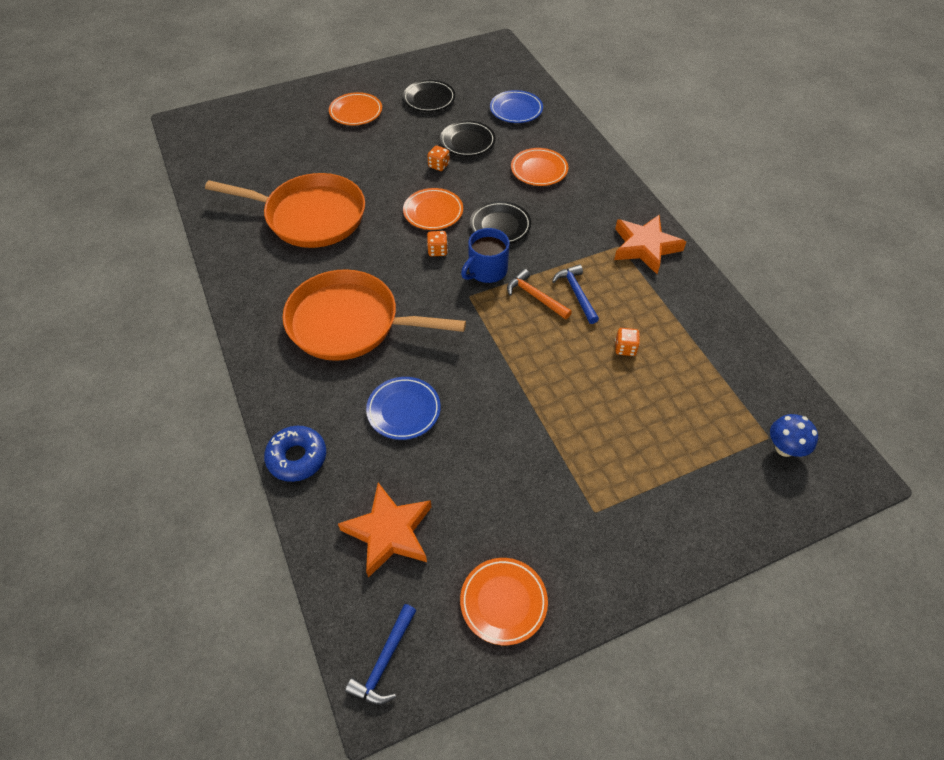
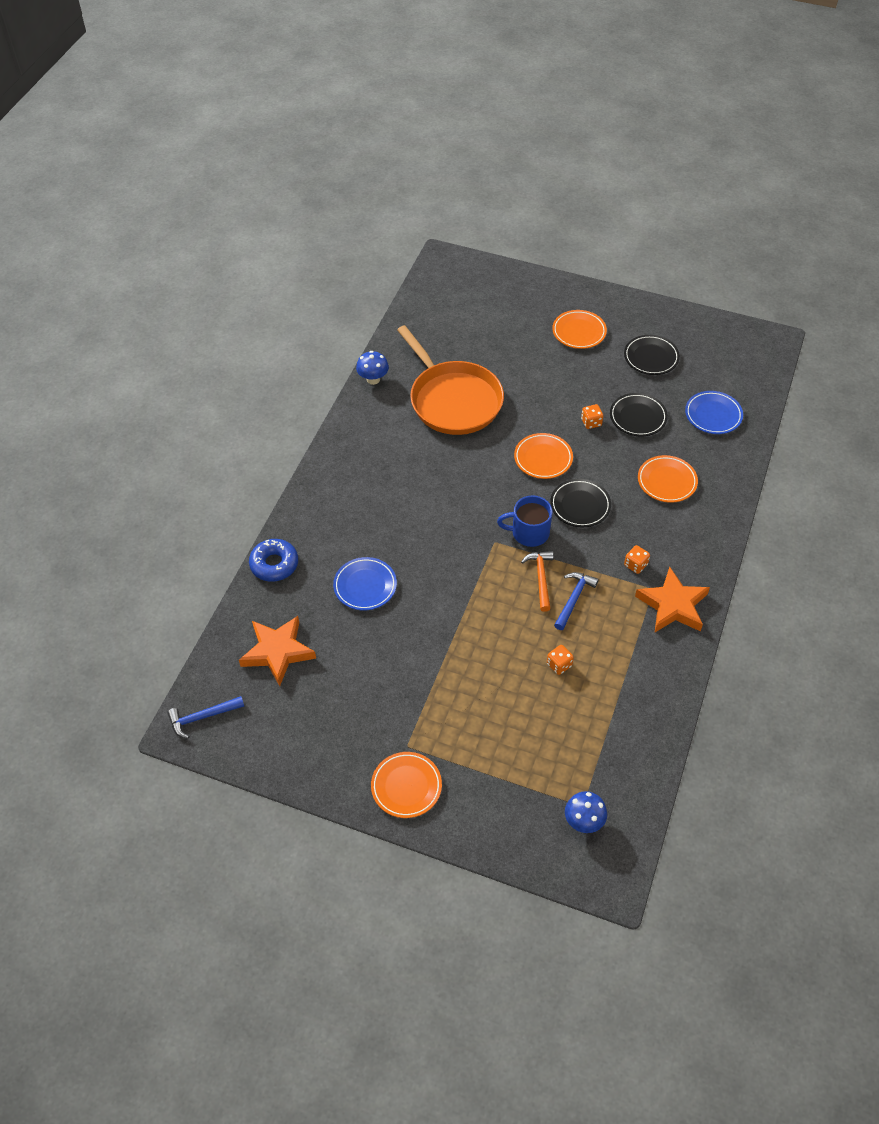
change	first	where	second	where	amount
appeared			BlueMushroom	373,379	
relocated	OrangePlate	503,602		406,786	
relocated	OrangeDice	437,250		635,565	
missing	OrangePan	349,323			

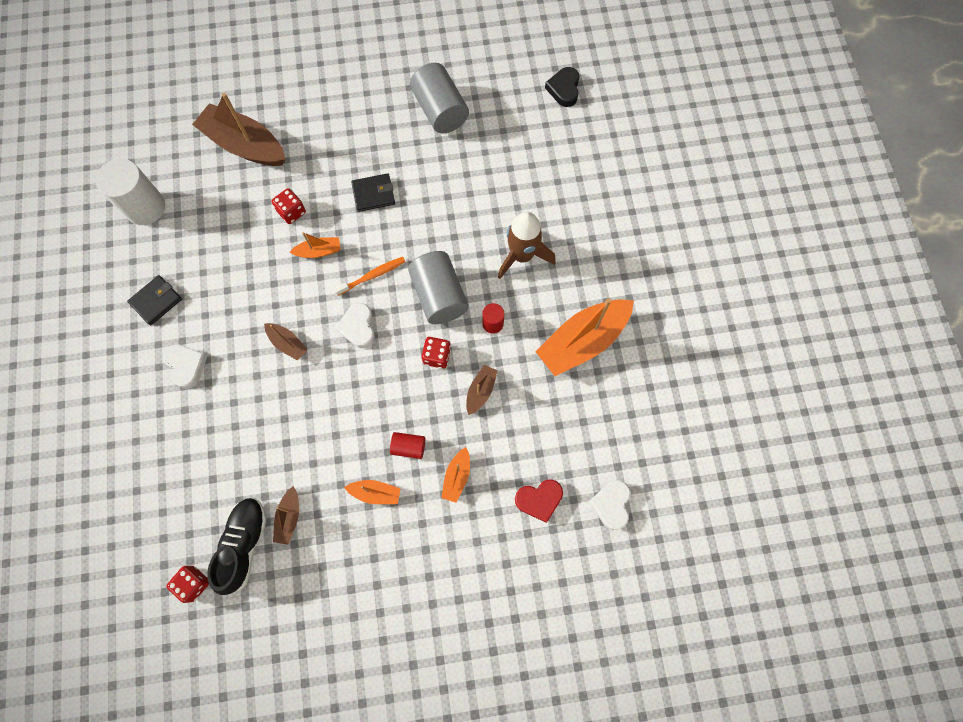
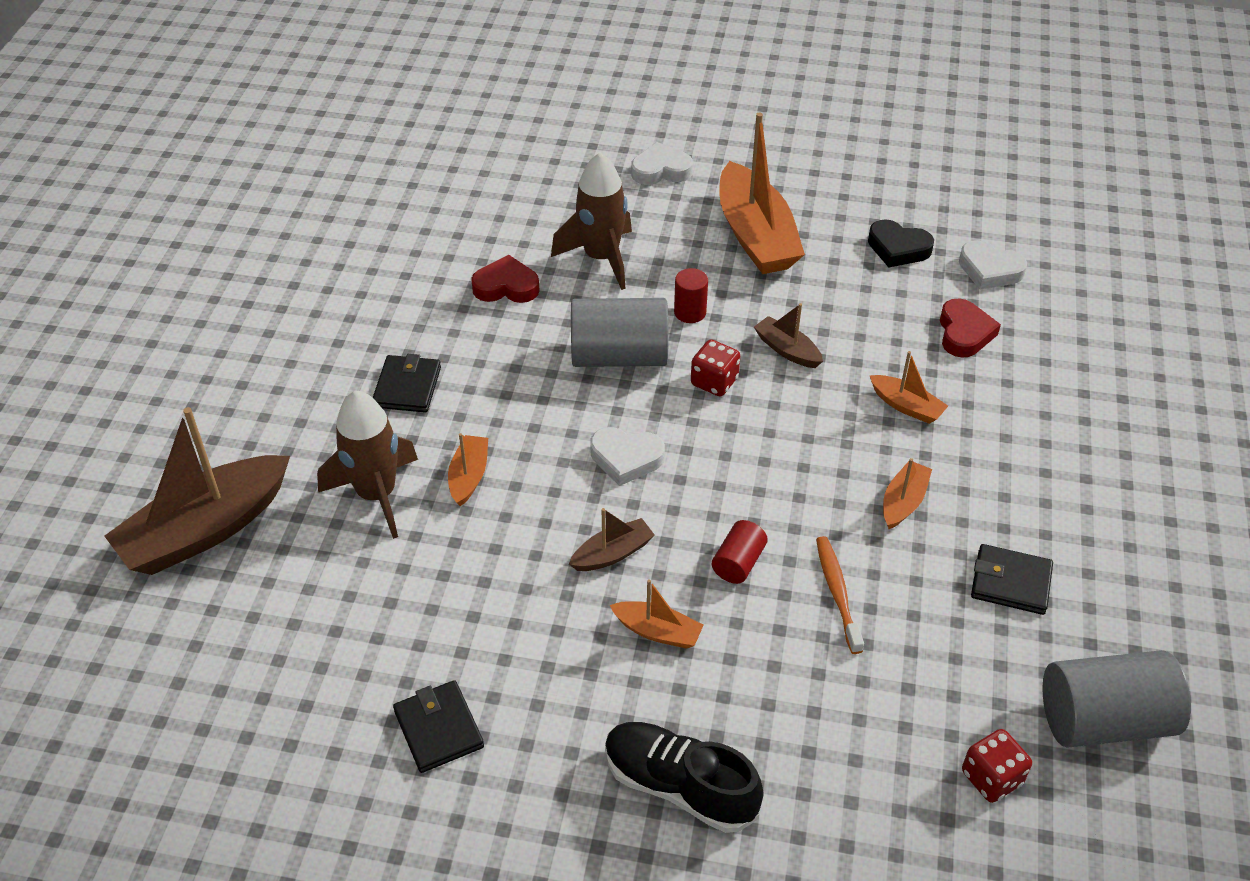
change	first	where	second	where	amount
exchanged	RedDice	292,212	BrownRocket	376,494	
appeared			RedHeart	506,286	
relocated	BlackShoe	244,545		680,786	
appeared			OrangeBoat	657,631	
relocated	WhiteHeart	187,366		661,170	
relocated	RedCylinder	408,447		738,563	
relocated	OrangeToothbrush	372,276		837,593	
relocated	BlackHeart	564,89		898,248	
appeared			BlackWallet	1010,582	
relocated	GreyCylinder	440,110		1104,720	
missing	WhiteCylinder	145,207			
missing	BrownBoat	289,517			

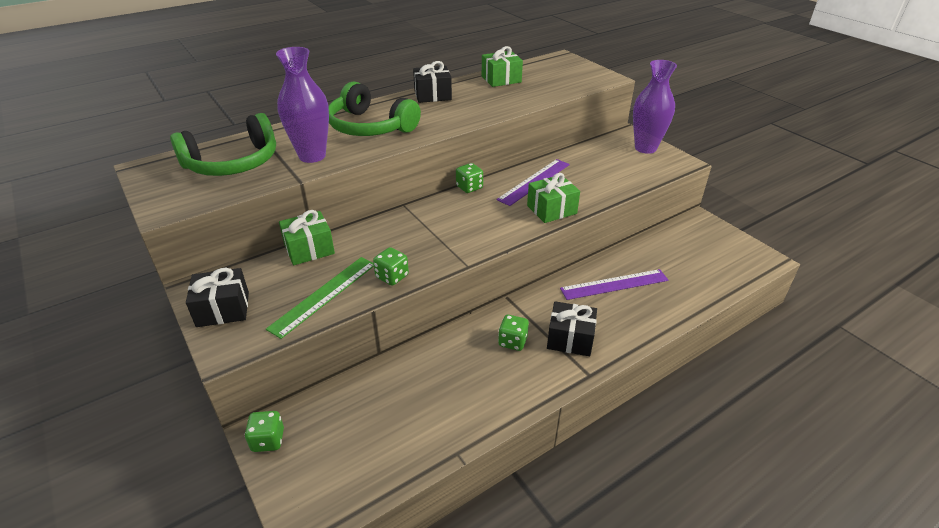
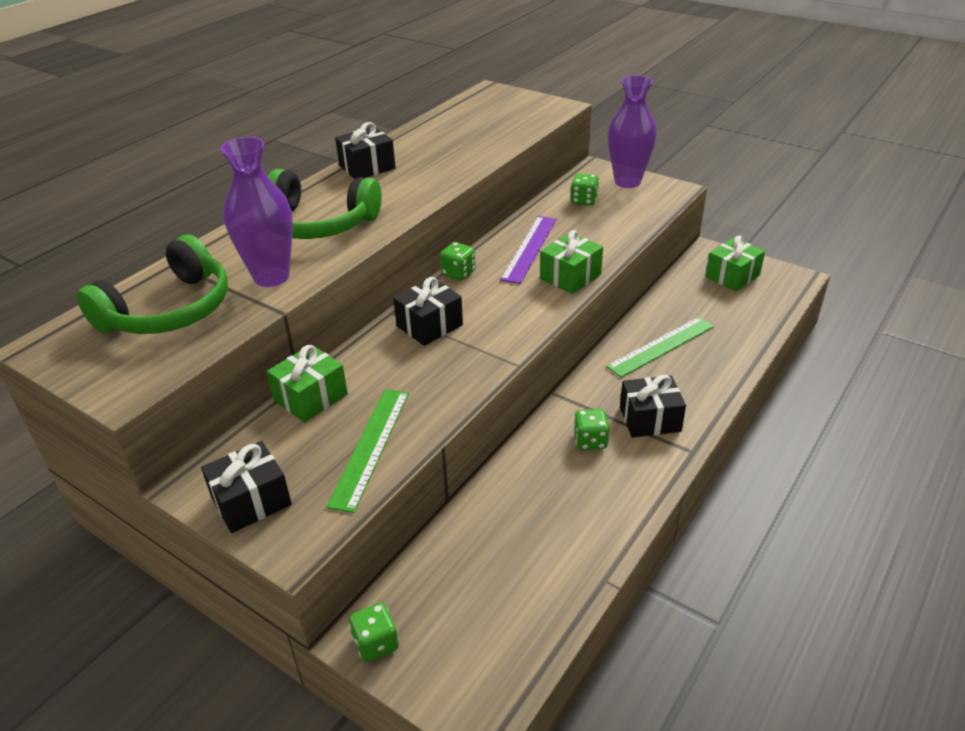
change	first	where	second	where	amount
appeared			BlackGift	429,325	
relocated	GreenDice	392,276		584,200	
colour	PurpleRuler	614,284	GreenRuler	661,346	
relocated	GreenGift	501,79		732,276	

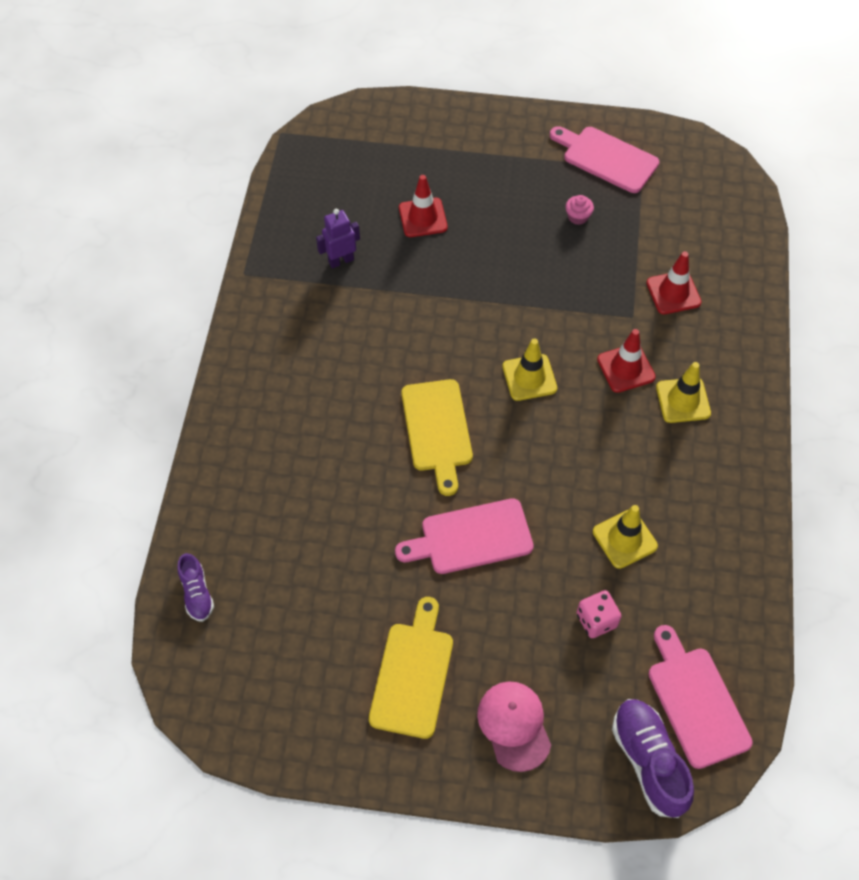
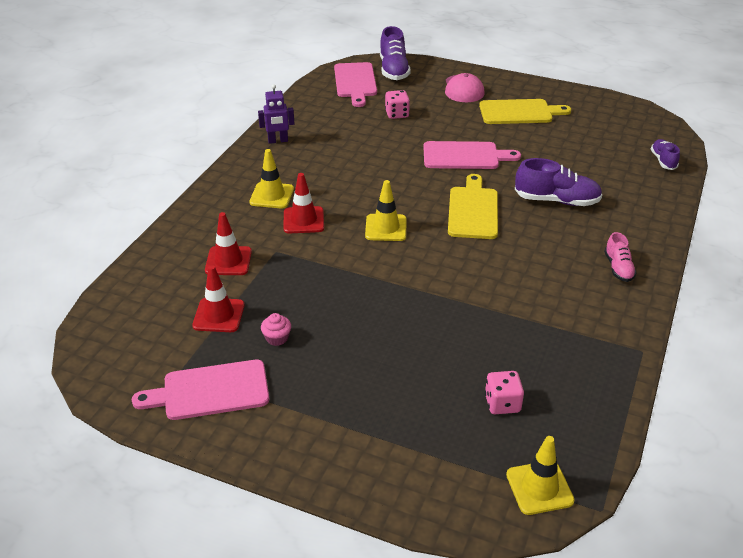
change	first	where	second	where	amount
spun	PinkCuttingBoard	606,158		210,391	120 degrees clockwise
relocated	RedTrafficCone	423,218		219,315	
relocated	PurpleRobot	341,261		278,141	
spun	YellowCuttingBoard	412,674		519,112	120 degrees counterclockwise
appeared			PinkDice	502,403	
relocated	YellowTrafficCone	624,539		539,487	
appeared			PurpleShoe	556,200	
appeared			PinkShoe	618,268	

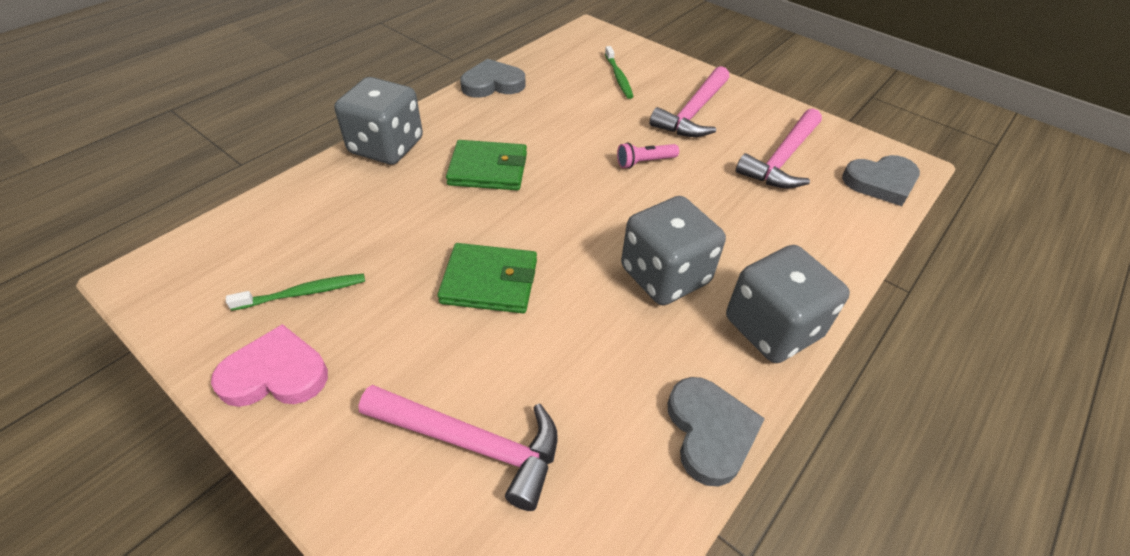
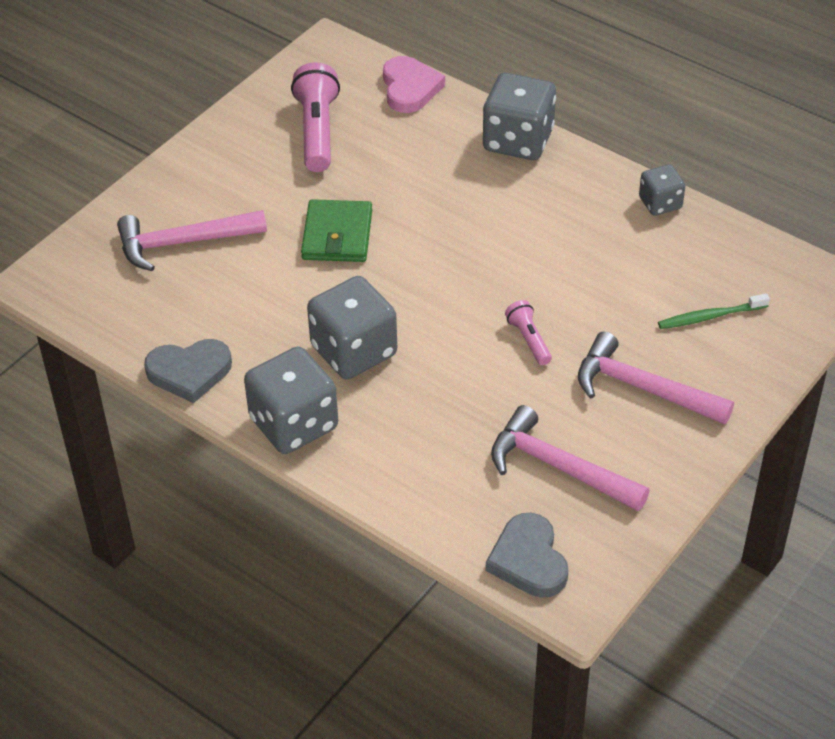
change	first	where	second	where	amount
spun	PinkHammer	472,444		183,243	60 degrees clockwise
exchanged	GreenToothbrush	303,293	PinkFlashlight	317,131	
relocated	PinkHeart	275,374		410,88	
exchanged	GreyHeart	492,84	GreyDice	660,203	
missing	GreenWallet	488,169			

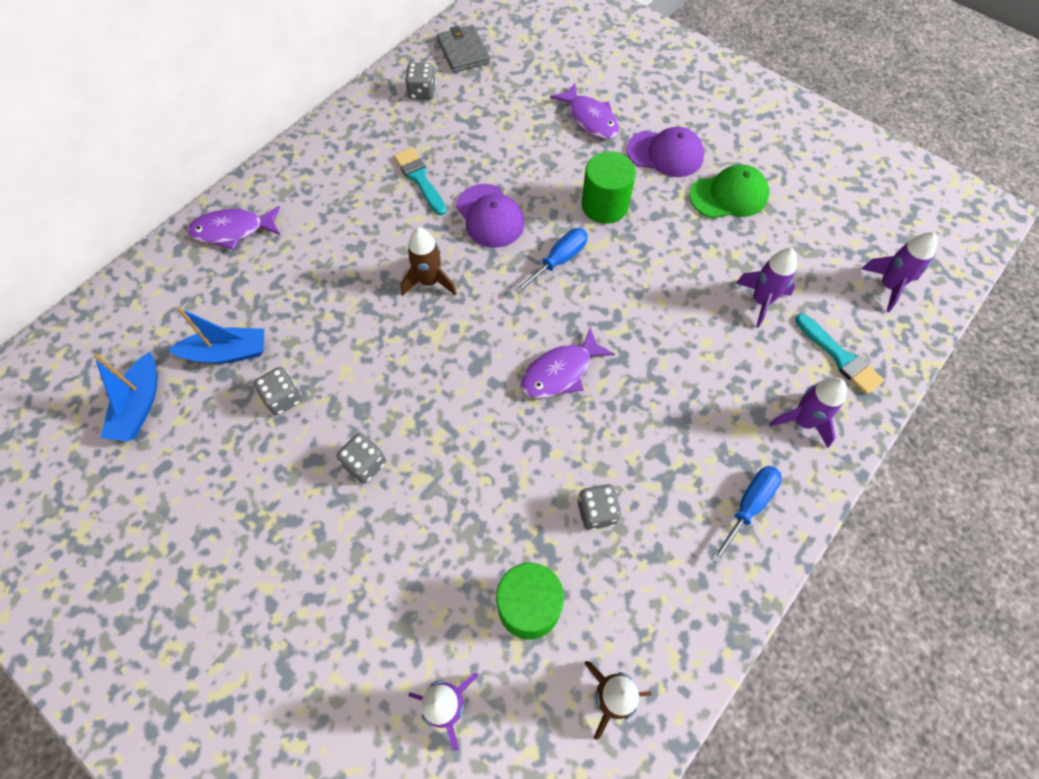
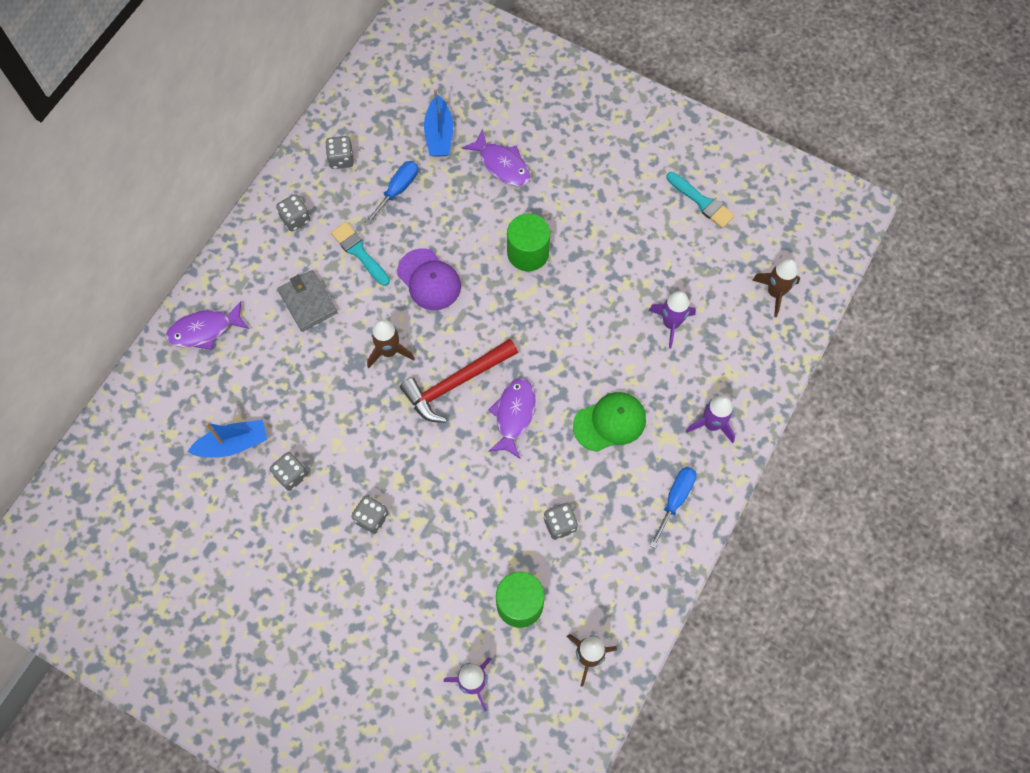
change	first	where	second	where	amount
appeared			GreyDice	295,219	
relocated	GreyWallet	463,51		307,302	
relocated	BlueScrewdriver	559,260		398,190	
appeared			RedHammer	455,383	
relocated	BlueBoat	140,406		439,134	
spun	PurpleFish	560,372		514,415	150 degrees clockwise
relocated	GreenCap	729,195		610,422	
relocated	TurquoiseBrush	840,357		702,202	
colour	PurpleRocket	888,286	BrownRocket	775,293	
missing	PurpleCap	665,154			

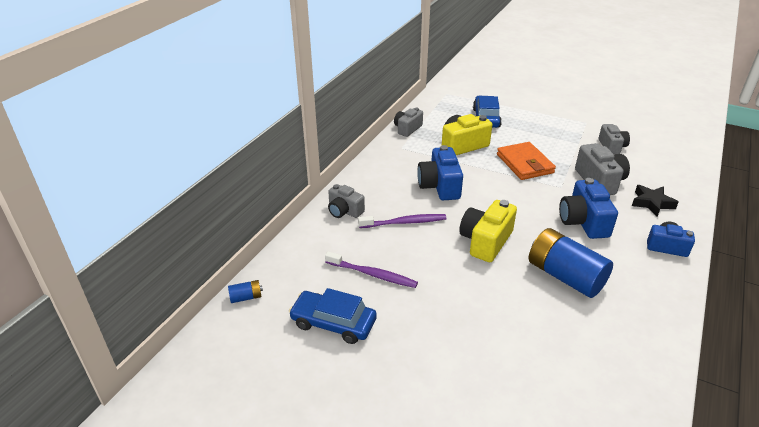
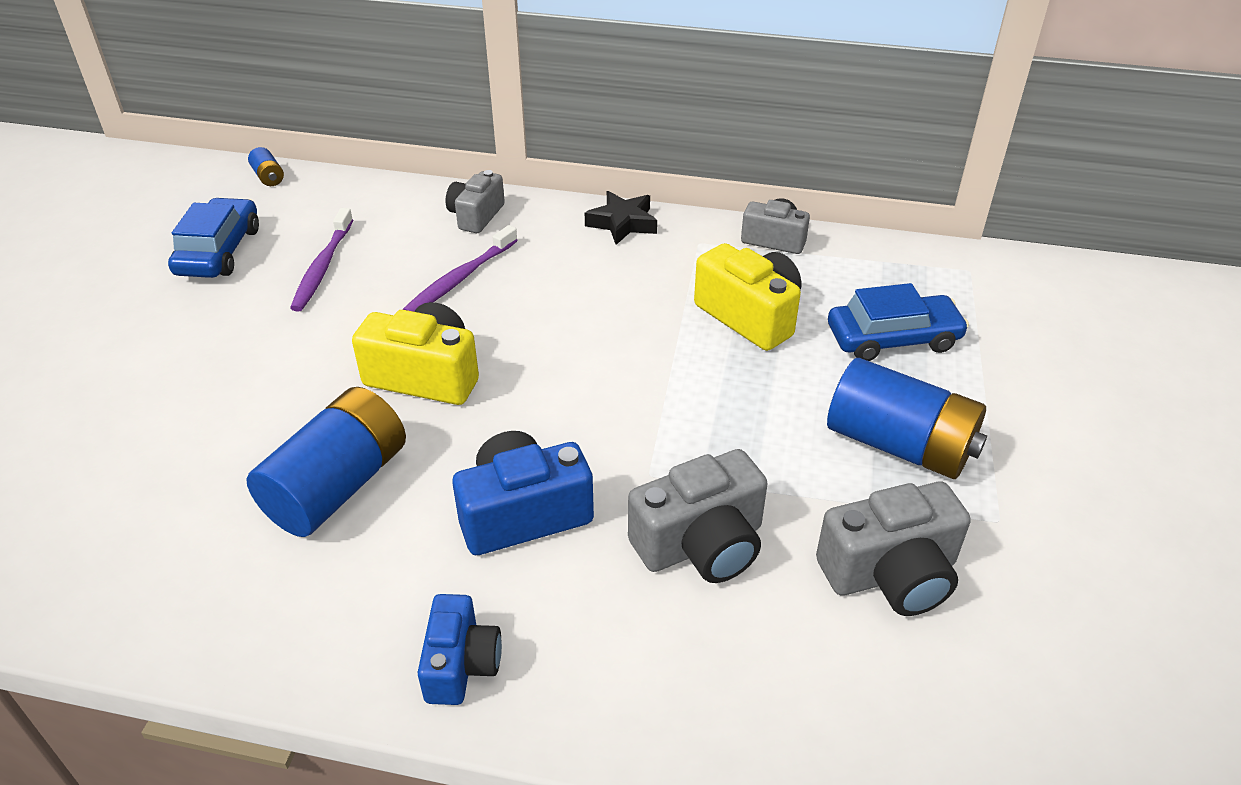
change	first	where	second	where	amount
spun	PurpleToothbrush	404,222		460,279	60 degrees clockwise
relocated	BlackStar	652,203		622,223	
size	GreyCamera	612,146		891,574	x1.53
appeared			BlueBattery	899,445	
missing	BlueCamera	439,186			
missing	OrangeWallet	524,164			

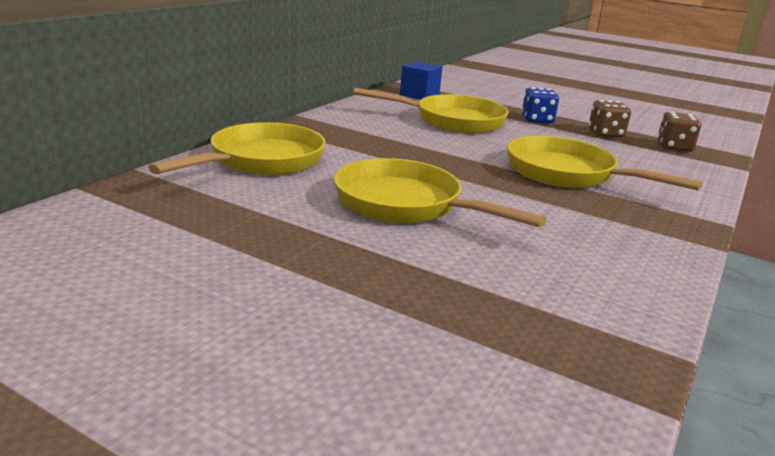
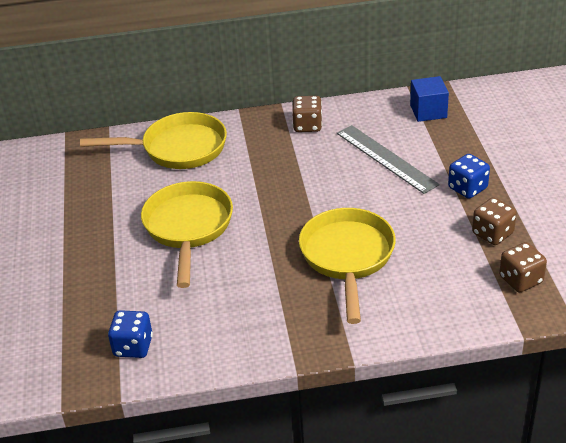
change	first	where	second	where	amount
appeared			BlueDice	133,346	
appeared			BrownDice	307,125	
exchanged	YellowPan	452,121	GreyRuler	386,158	

